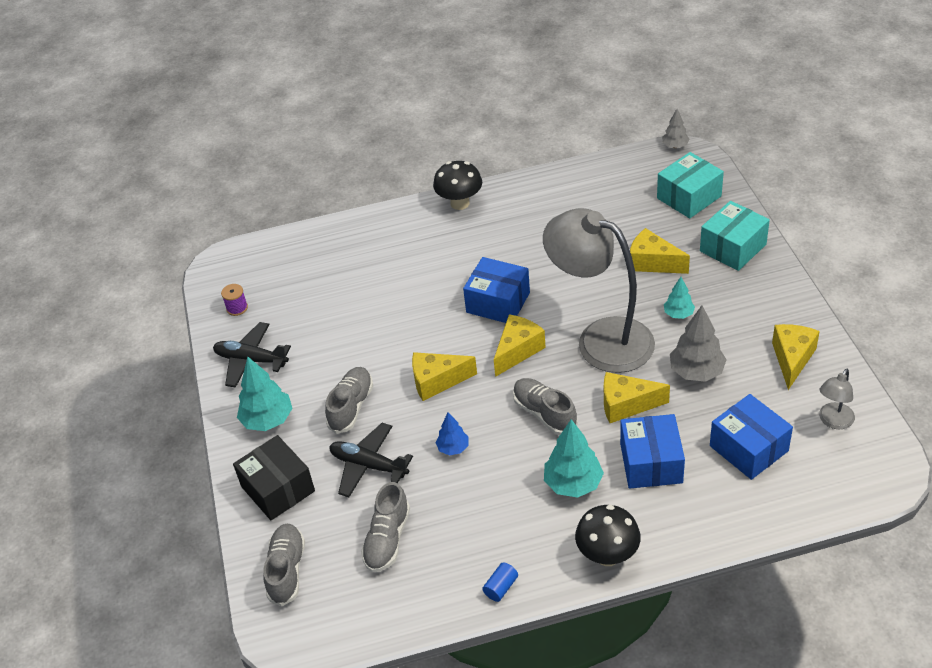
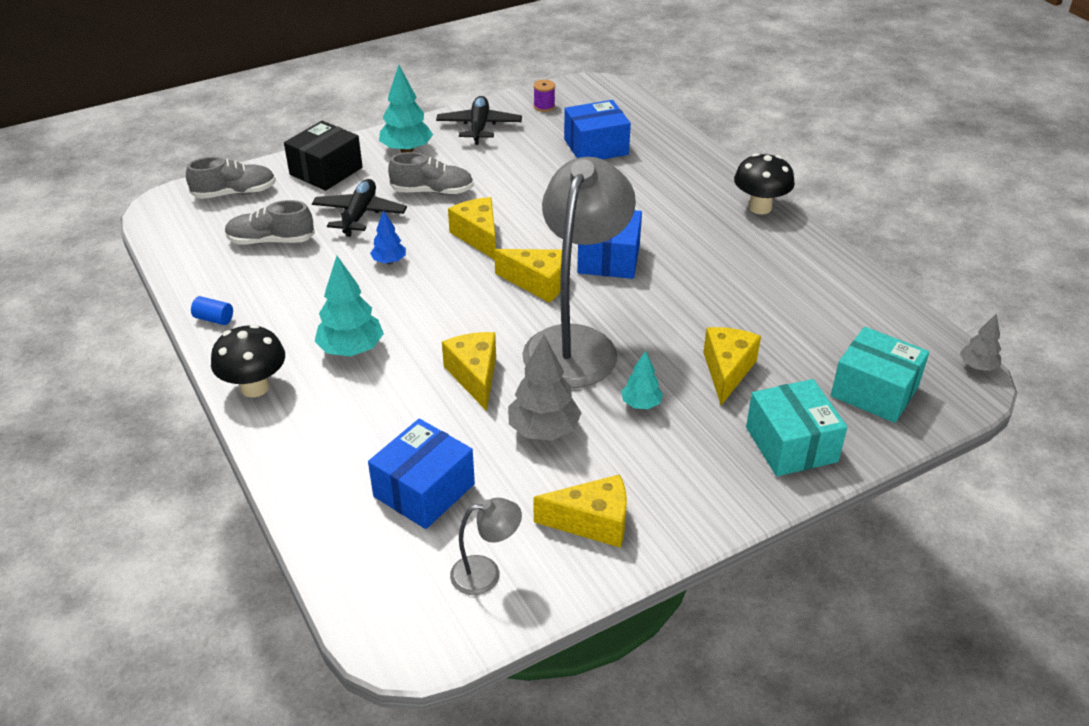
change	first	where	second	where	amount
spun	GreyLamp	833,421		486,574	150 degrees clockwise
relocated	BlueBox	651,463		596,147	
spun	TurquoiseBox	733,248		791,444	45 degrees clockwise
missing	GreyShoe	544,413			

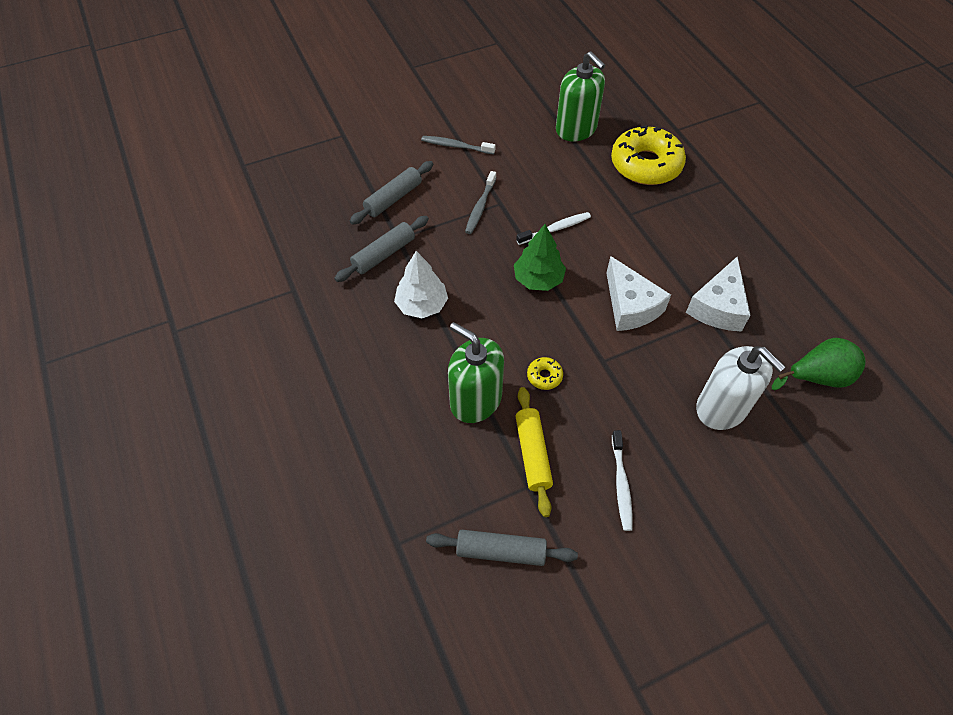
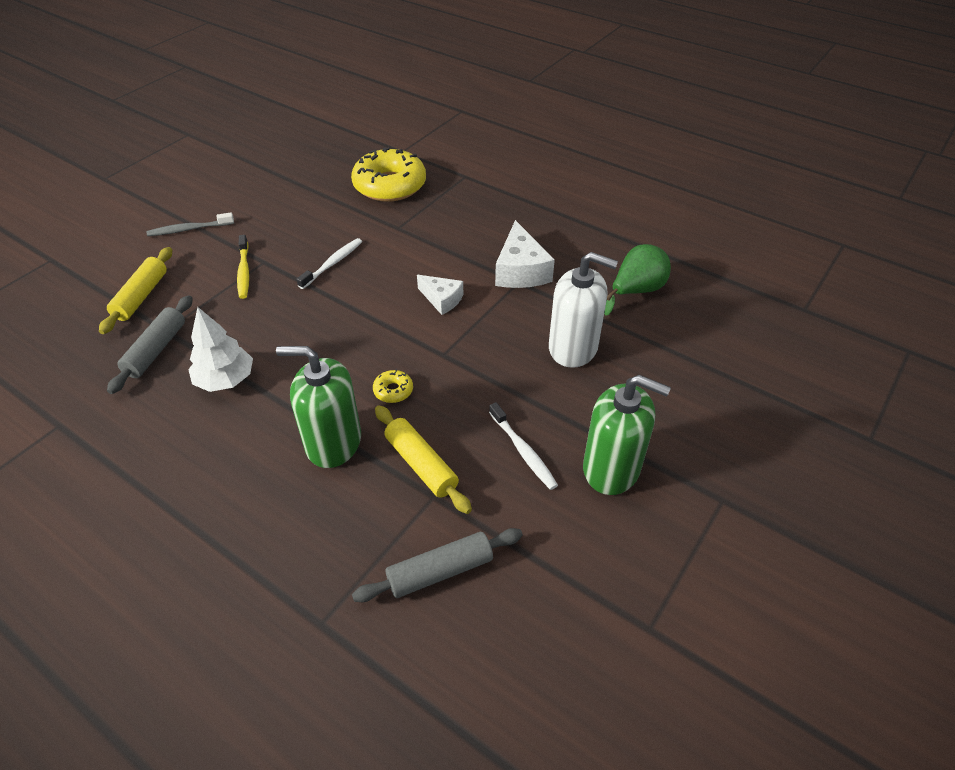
change	first	where	second	where	amount
colour	GreyRollingPin	393,198	YellowRollingPin	141,296	
colour	GreyToothbrush	480,207	YellowToothbrush	244,271	
size	WhiteCheese	630,306		442,299	x0.62
relocated	GreenSoapDispenser	576,129		611,468	
missing	GreenTree	538,279			

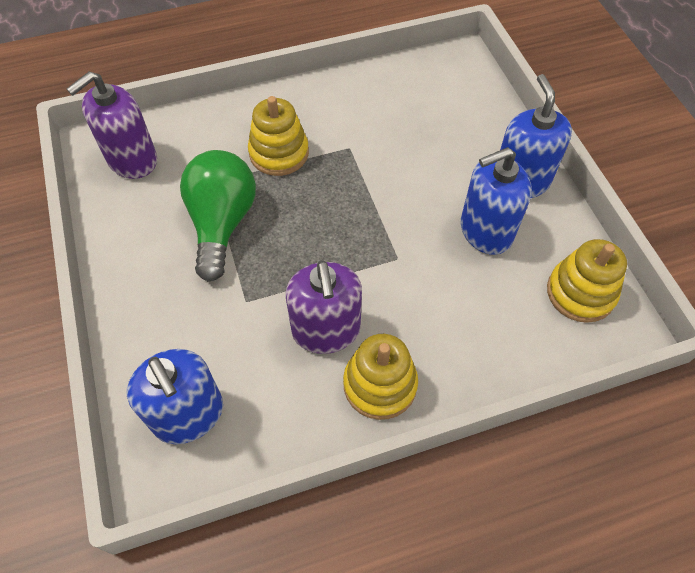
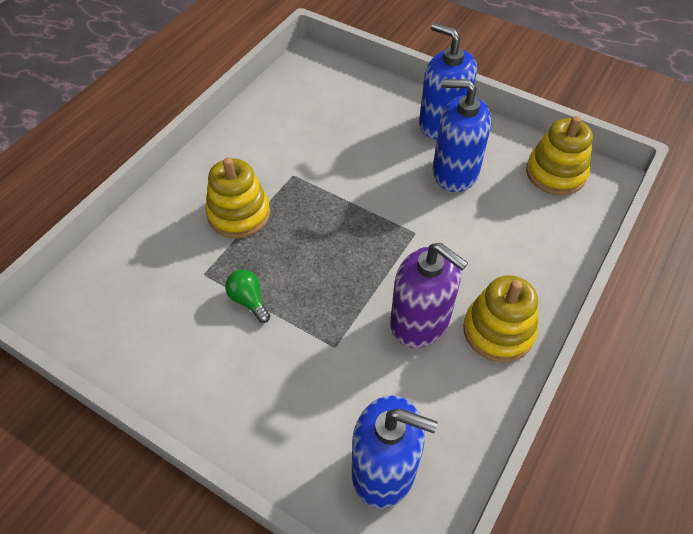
change	first	where	second	where	amount
size	GreenLightBulb	222,223		248,300	x0.44
spun	BlueSoapDispenser	485,231		455,172	75 degrees clockwise
missing	PurpleSoapDispenser	132,160			

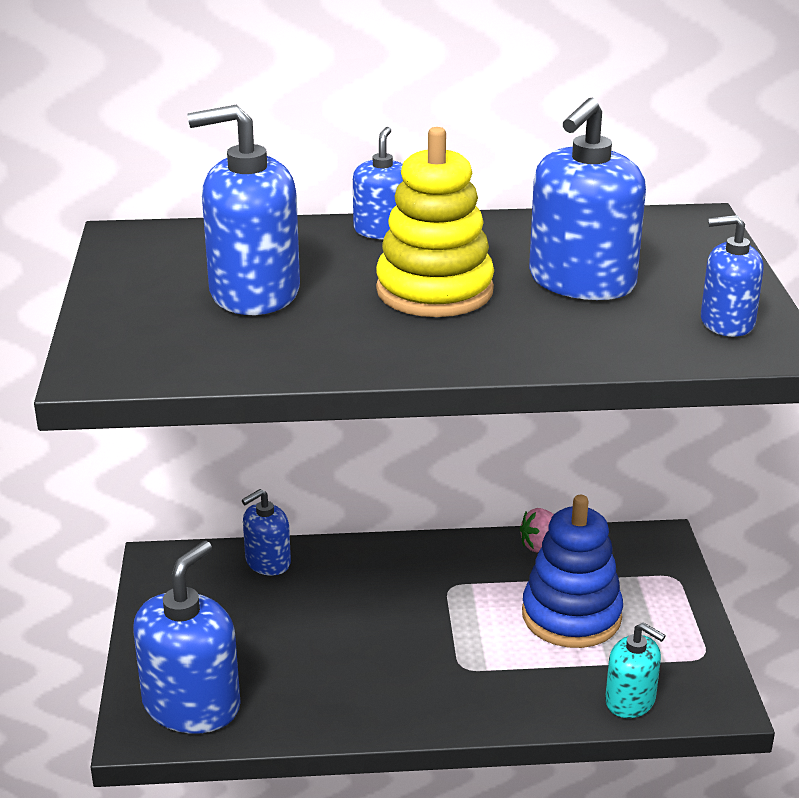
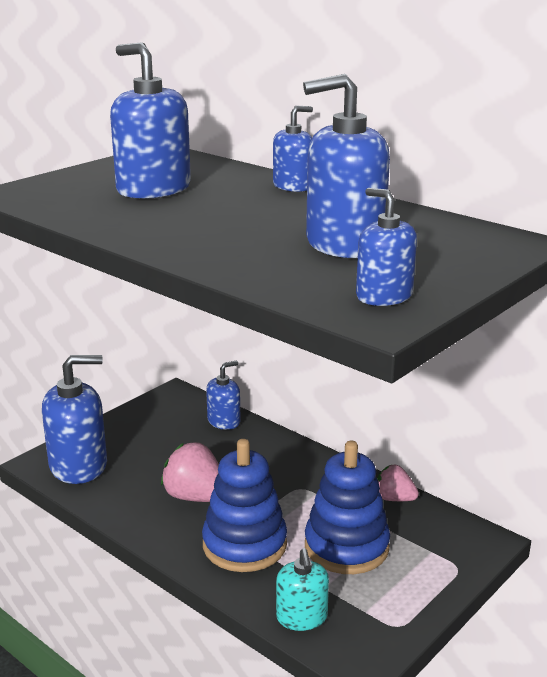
change	first	where	second	where	amount
appeared			PinkStrawberry	195,497	
appeared			BlueStackingToy	244,544	
spun	BlueSoapDispenser	268,562		224,421	135 degrees clockwise
missing	YellowStackingToy	434,291			

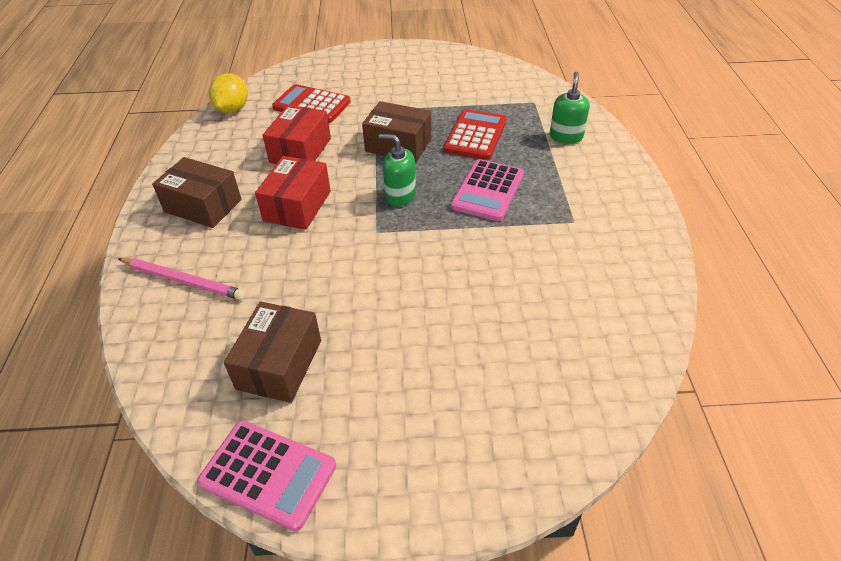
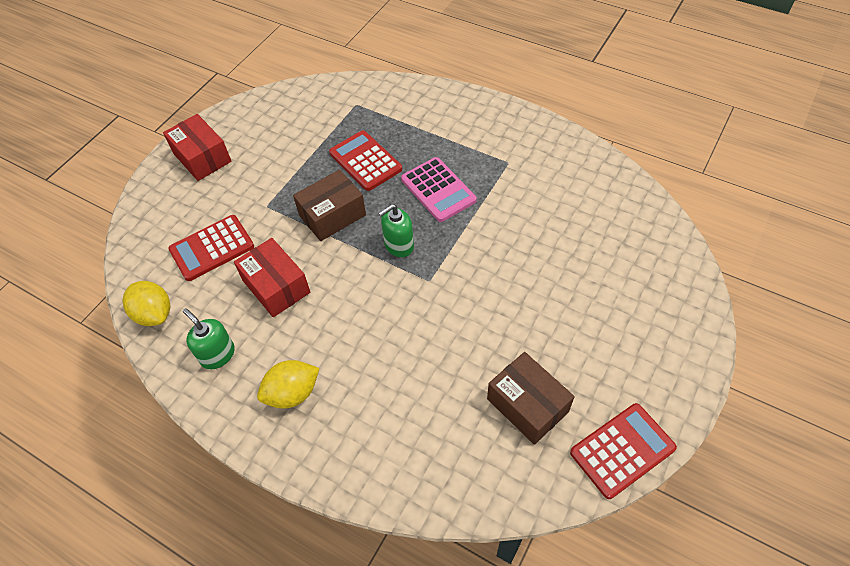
change	first	where	second	where	amount
relocated	RedBox	297,206		202,157	
relocated	GreenSoapDispenser	566,136		217,354	
exchanged	BrownBox	203,206	YellowLemon	292,393	
colour	PinkCalculator	268,474	RedCalculator	622,450	
missing	PinkPencil	183,280			

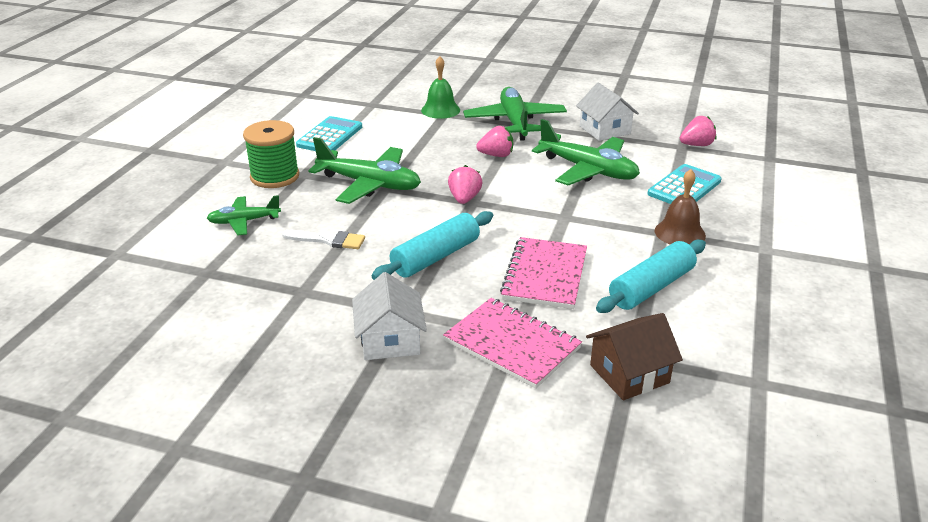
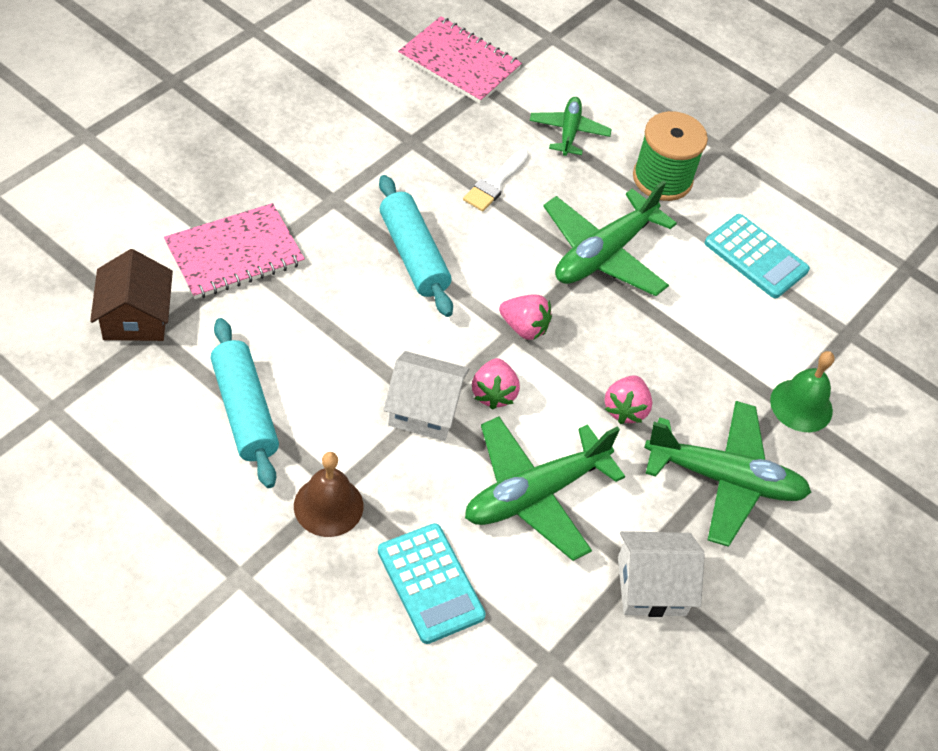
change	first	where	second	where	amount
relocated	WhiteHouse	390,340		424,409	
relocated	PinkNotebook	545,275		459,63	
relocated	PinkStrawberry	696,145		493,393	

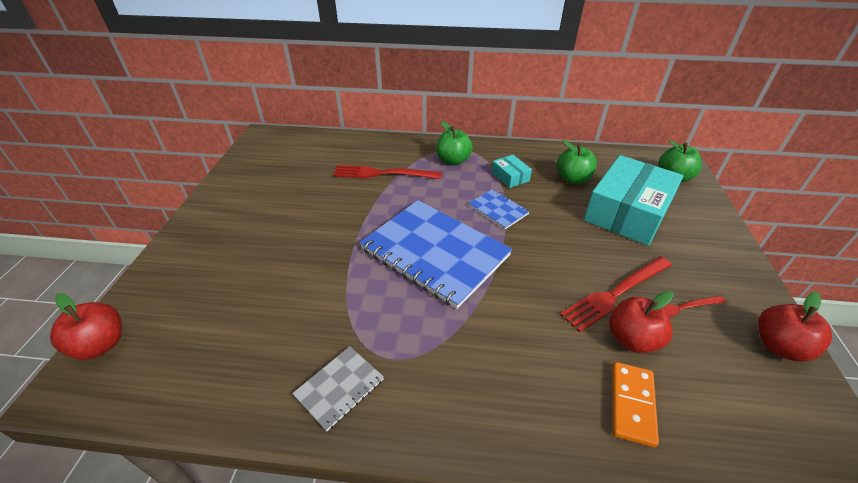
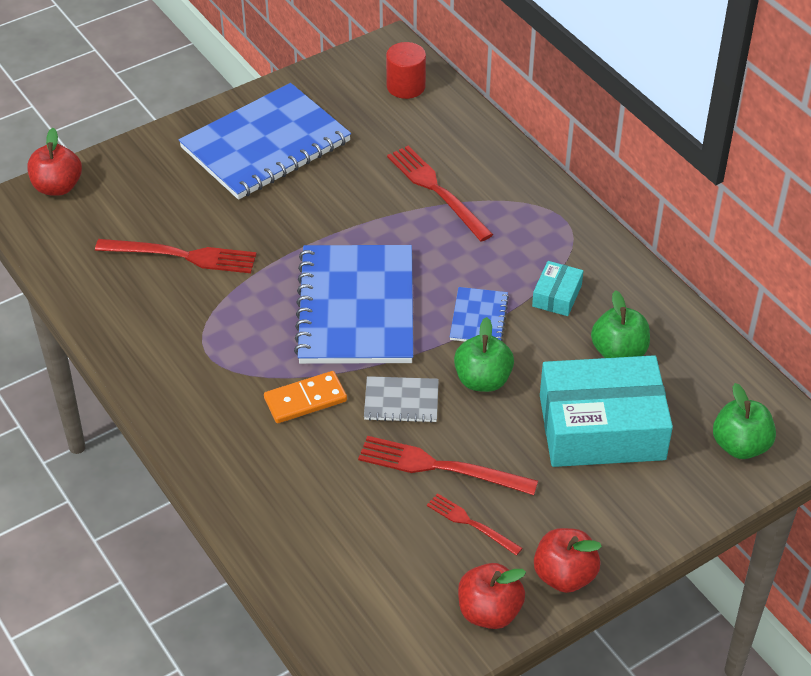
change	first	where	second	where	amount
appeared			RedFork	181,256	
appeared			BlueNotebook	265,144	
relocated	OrangeDomino	631,404		305,399	
relocated	GreyNotebook	339,387		401,401	
appeared			RedCylinder	406,86	
relocated	GreenApple	453,161		482,380	
relocated	RedApple	632,339		564,575	

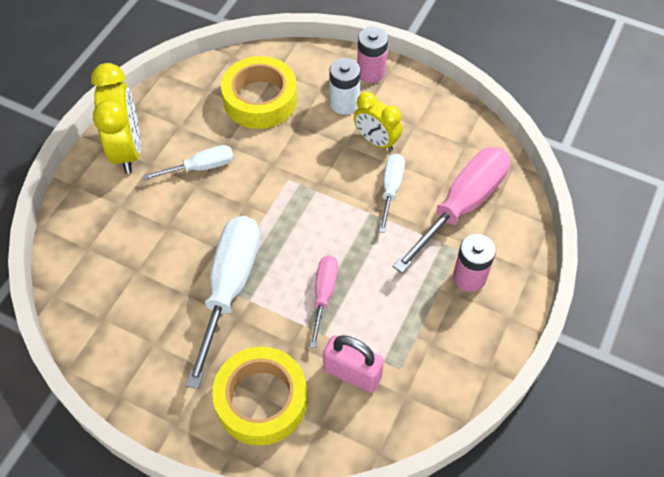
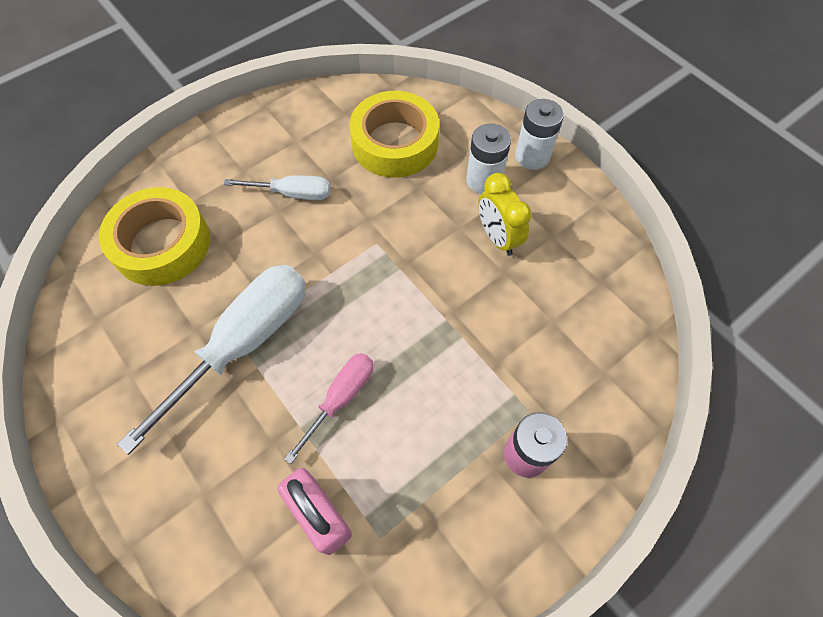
change	first	where	second	where	amount
relocated	YellowTape	261,400		162,244	
colour	PinkBattery	371,72	WhiteBattery	532,156	
missing	YellowClock	127,150			
missing	WhiteScrewdriver	391,189			
missing	PinkScrewdriver	462,206			

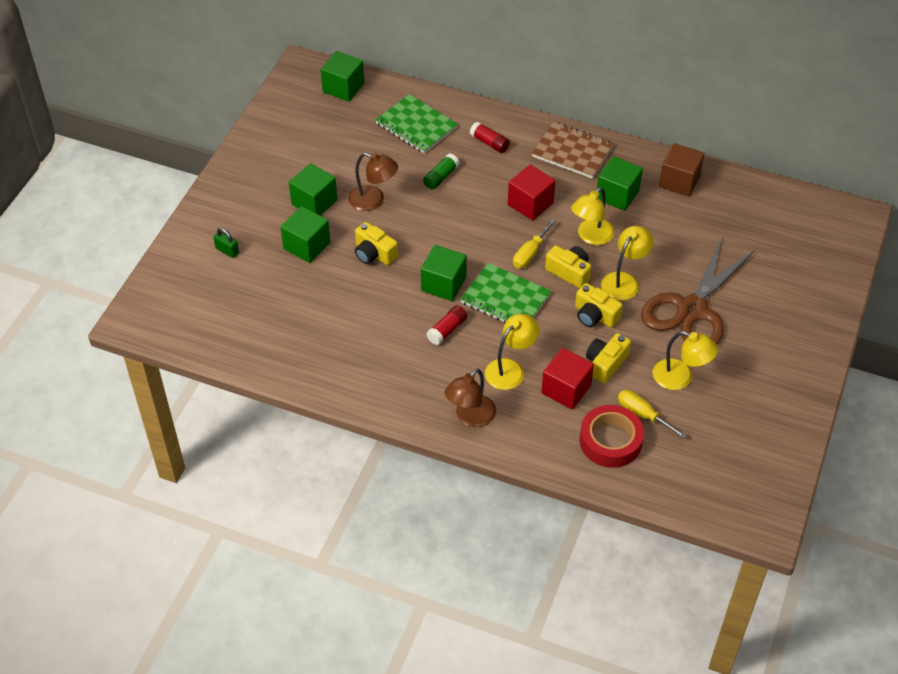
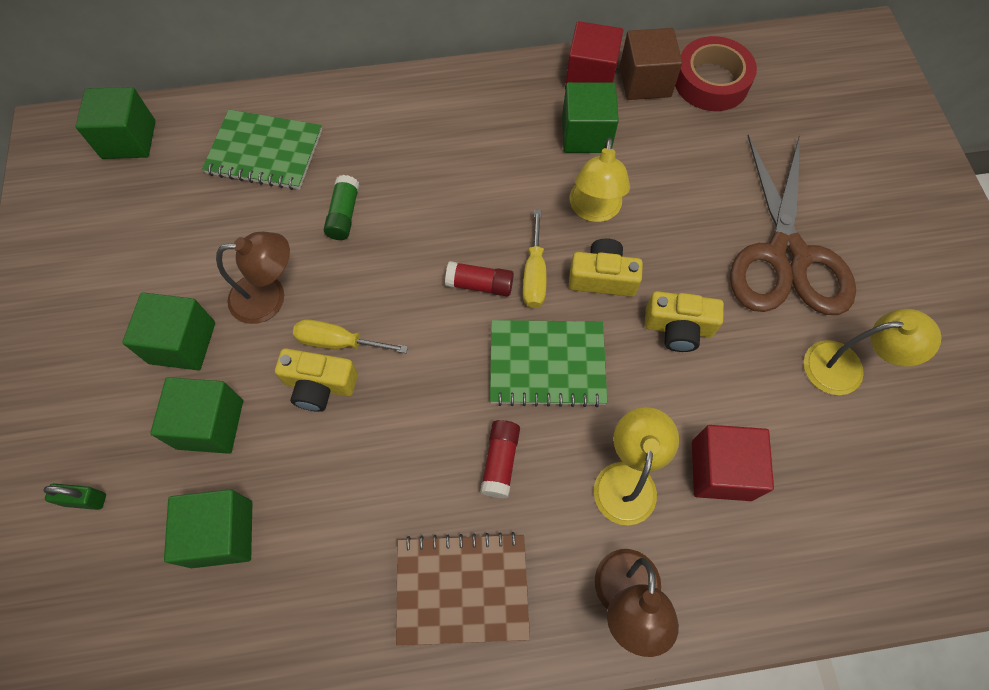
change	first	where	second	where	amount
relocated	GreenCube	443,284		222,533	
relocated	YellowScrewdriver	643,414		338,342	
relocated	BrownNotebook	572,152		462,589	
relocated	RedGlueStick	489,143		480,285	
relocated	RedCube	530,204		590,77	
relocated	RedTape	610,441		711,81	
missing	YellowCamera	606,363			
missing	YellowLamp	624,281			

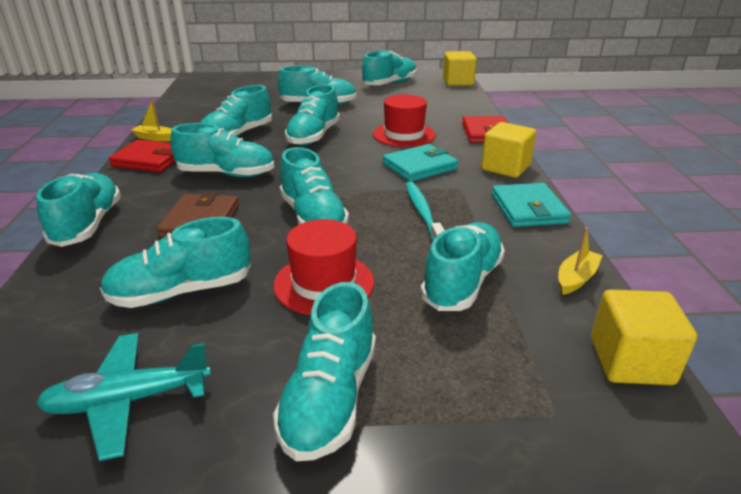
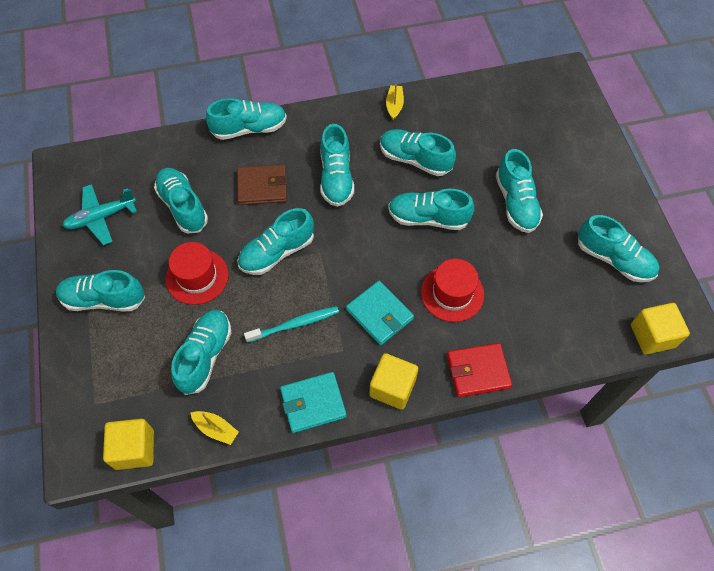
change	first	where	second	where	amount
spun	TurquoisePlane	128,400		101,217	90 degrees counterclockwise
spun	TurquoiseShoe	462,282		205,356	90 degrees counterclockwise
missing	RedWallet	150,159			

